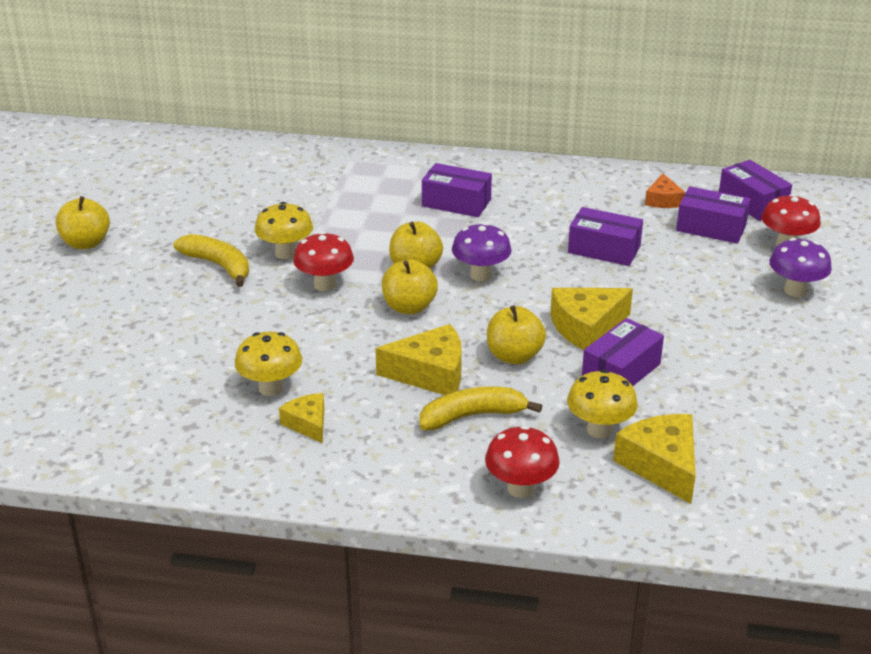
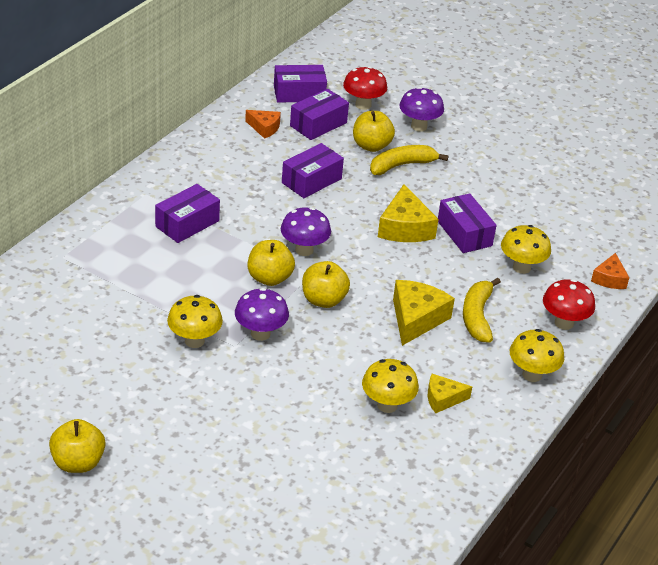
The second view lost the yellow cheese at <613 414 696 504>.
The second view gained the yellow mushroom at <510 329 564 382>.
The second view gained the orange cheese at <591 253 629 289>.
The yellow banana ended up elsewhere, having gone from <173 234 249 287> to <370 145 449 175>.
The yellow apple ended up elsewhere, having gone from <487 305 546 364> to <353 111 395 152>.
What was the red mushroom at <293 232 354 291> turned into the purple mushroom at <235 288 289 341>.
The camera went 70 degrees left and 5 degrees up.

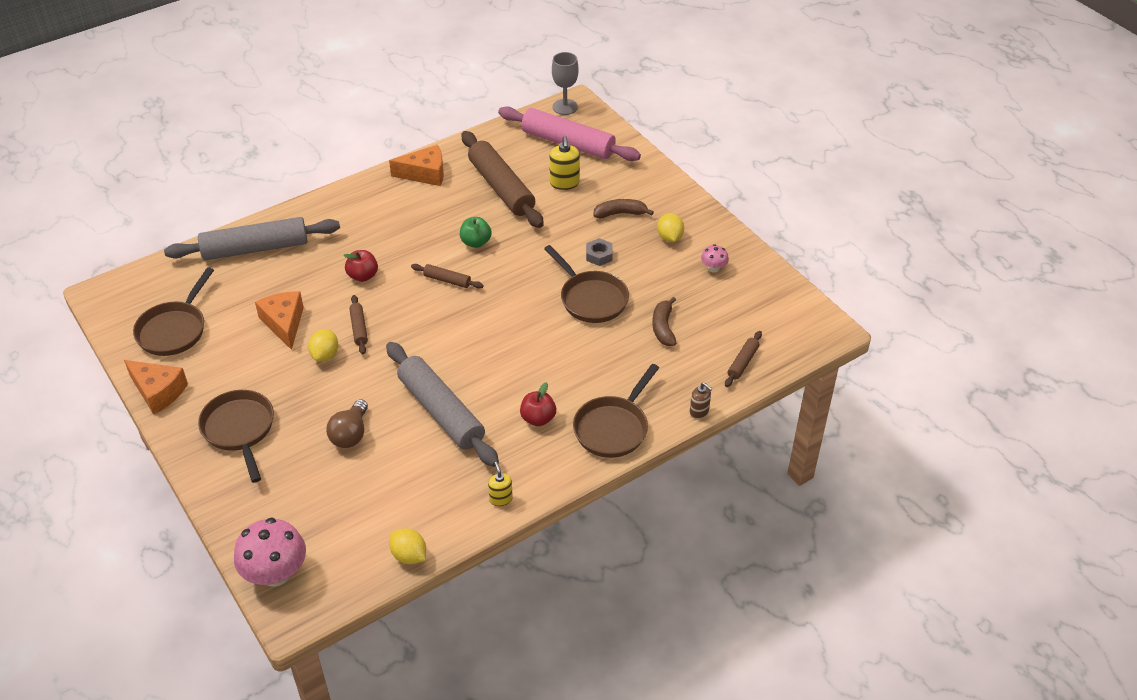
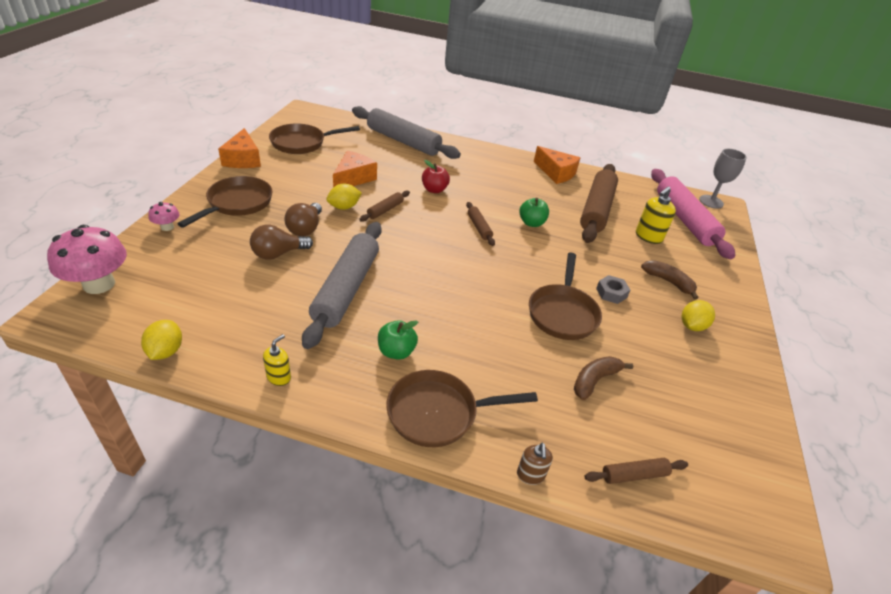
The second view gained the brown light bulb at <284 203 322 236>.
The pink mushroom ended up elsewhere, having gone from <701 244 729 273> to <148 202 180 231>.
What was the red apple at <520 382 556 426> turned into the green apple at <378 320 418 360>.
The camera went 45 degrees right and 5 degrees down.

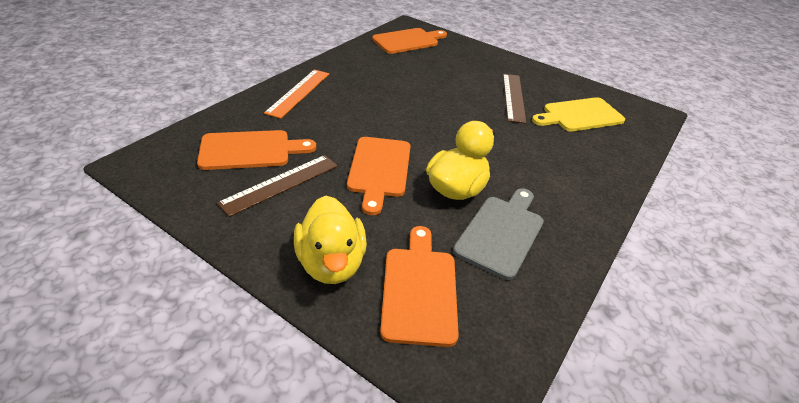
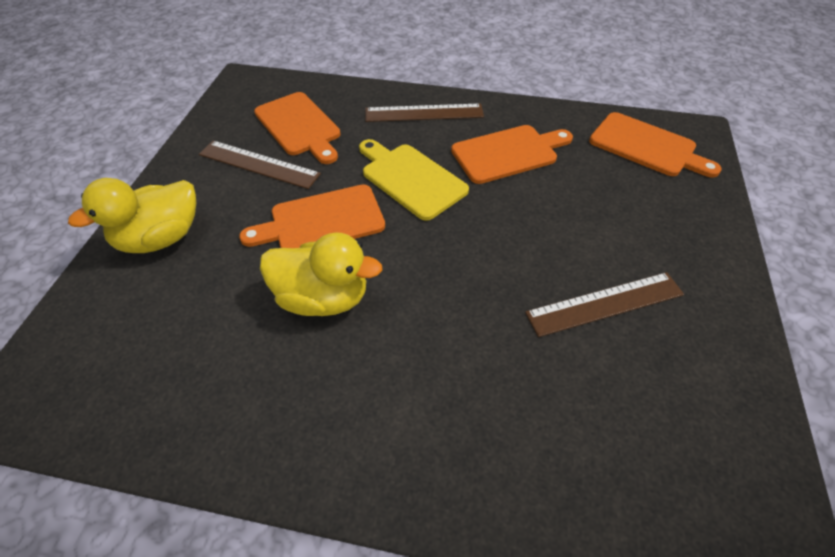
The second view lost the grey cutting board at <453 188 544 280>.
The orange cutting board ended up elsewhere, having gone from <380 226 459 347> to <451 125 573 184>.
The yellow cutting board ended up elsewhere, having gone from <532 97 625 132> to <359 139 469 221>.
What was the orange ruler at <264 70 329 119> turned into the brown ruler at <365 104 484 122>.
The camera went 70 degrees right and 10 degrees up.

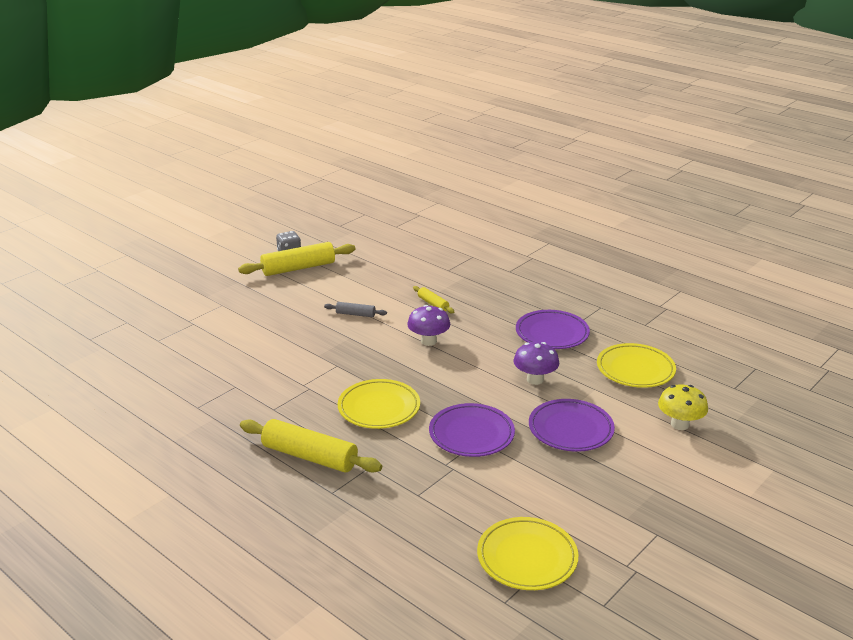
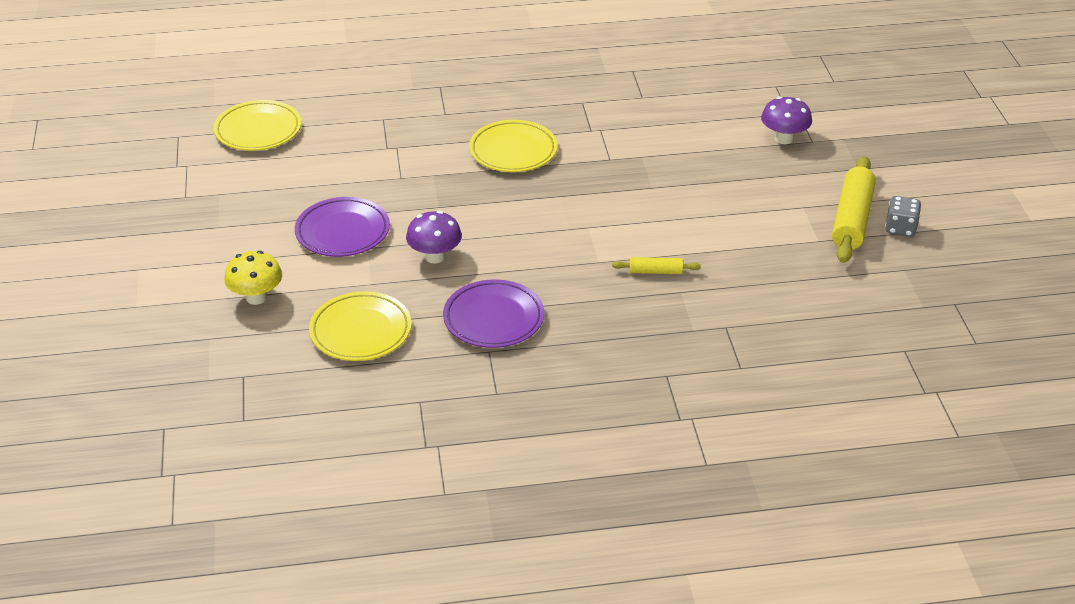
The second view lost the yellow rolling pin at <240 419 382 472>.
The second view lost the grey rolling pin at <324 302 387 317>.
The second view lost the purple plate at <429 403 515 457>.
The purple mushroom ended up elsewhere, having gone from <407 305 450 346> to <761 96 812 144>.
The camera went 130 degrees right and 10 degrees up.

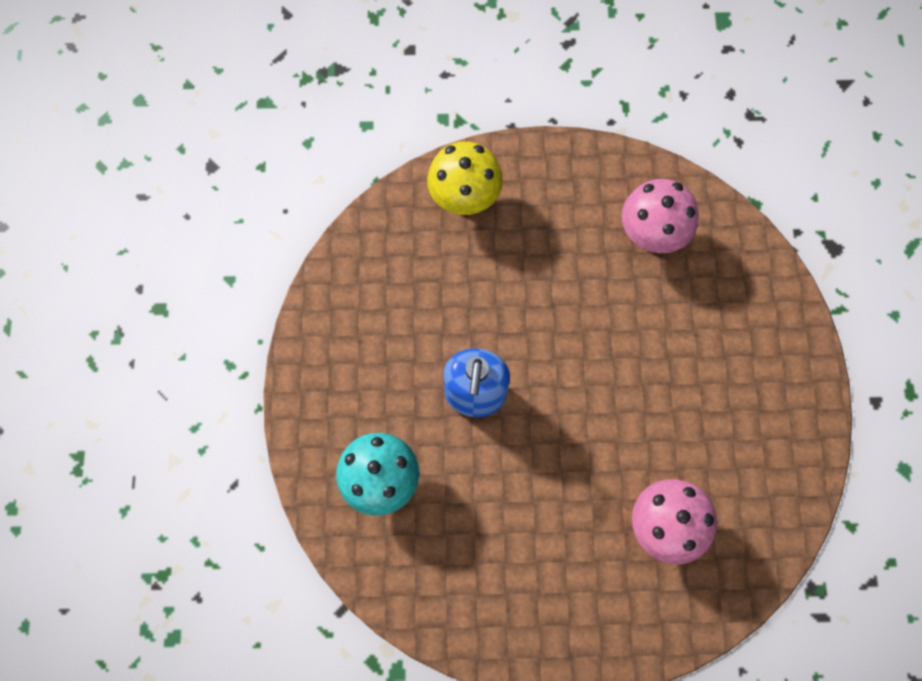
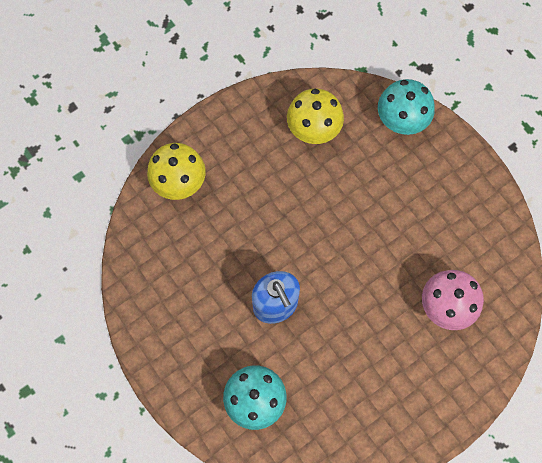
The second view gained the turquoise mushroom at <378 79 435 135>.
What was the pink mushroom at <622 179 699 253> turned into the yellow mushroom at <287 89 344 144>.
The camera went 35 degrees left and 0 degrees up.

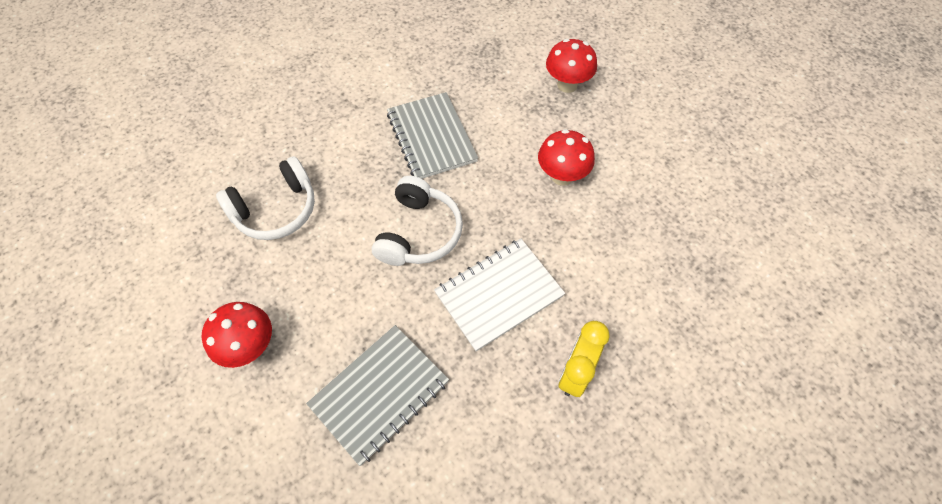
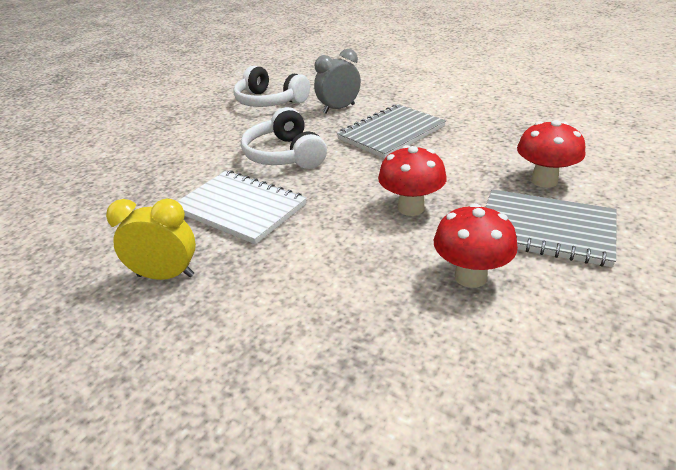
The second view gained the grey clock at <314 49 361 114>.
The red mushroom ended up elsewhere, having gone from <202 302 272 368> to <434 203 518 288>.
The grey notebook ended up elsewhere, having gone from <306 325 449 466> to <486 189 617 267>.
The white headphones at <372 176 463 266> ended up facing another way, 75 degrees clockwise from before.
The camera went 70 degrees right and 25 degrees down.

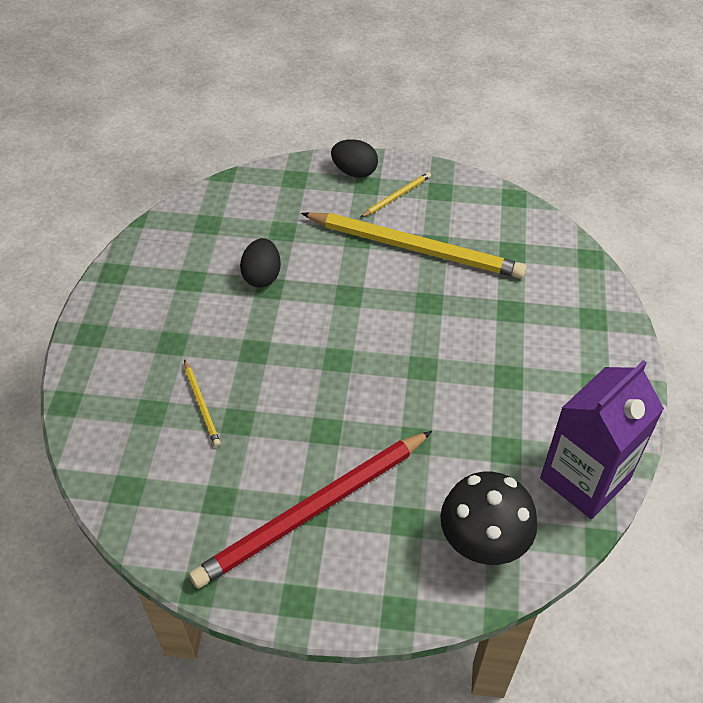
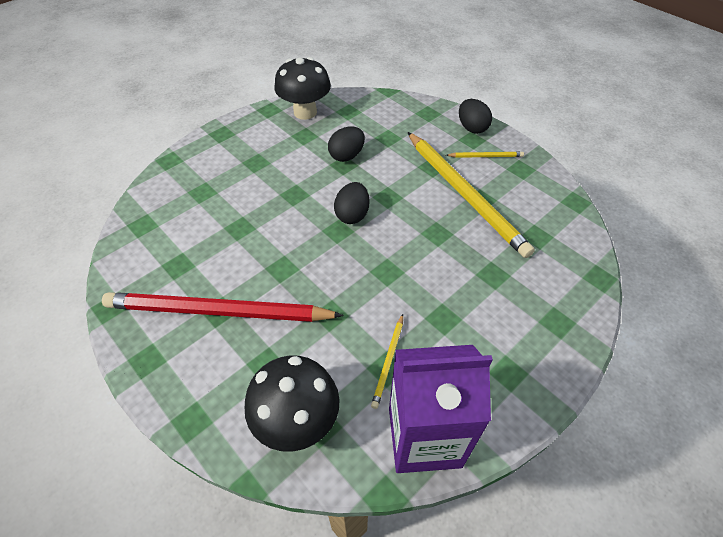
The second view gained the black mushroom at <274 57 331 120>.
The second view gained the black egg at <334 182 370 224>.
The yellow pencil ended up elsewhere, having gone from <184 359 221 447> to <371 314 403 409>.
The camera went 40 degrees right and 0 degrees up.

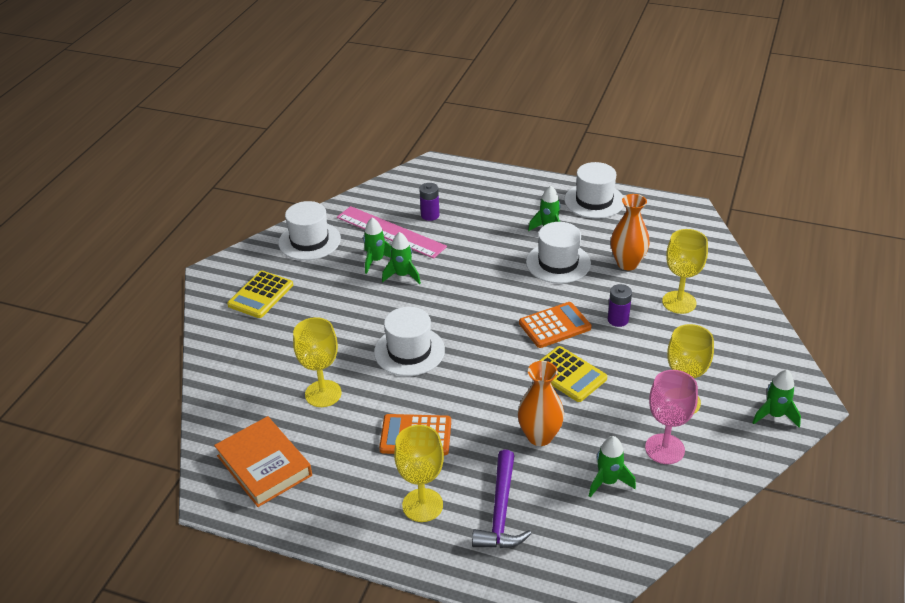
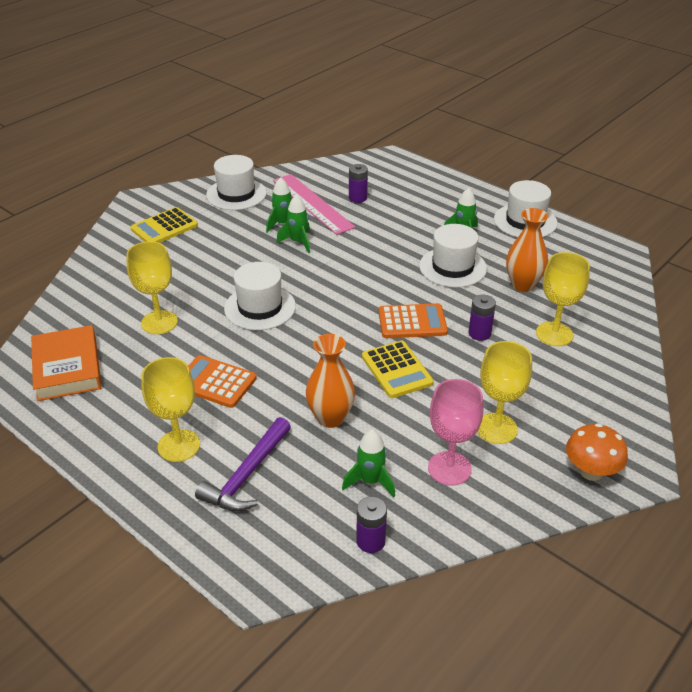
The second view gained the purple battery at <356 497 387 553>.
Where the green rocket stood at <752 370 801 427>, the orange mushroom came to stand at <566 423 628 481>.
The camera went 20 degrees right and 0 degrees up.

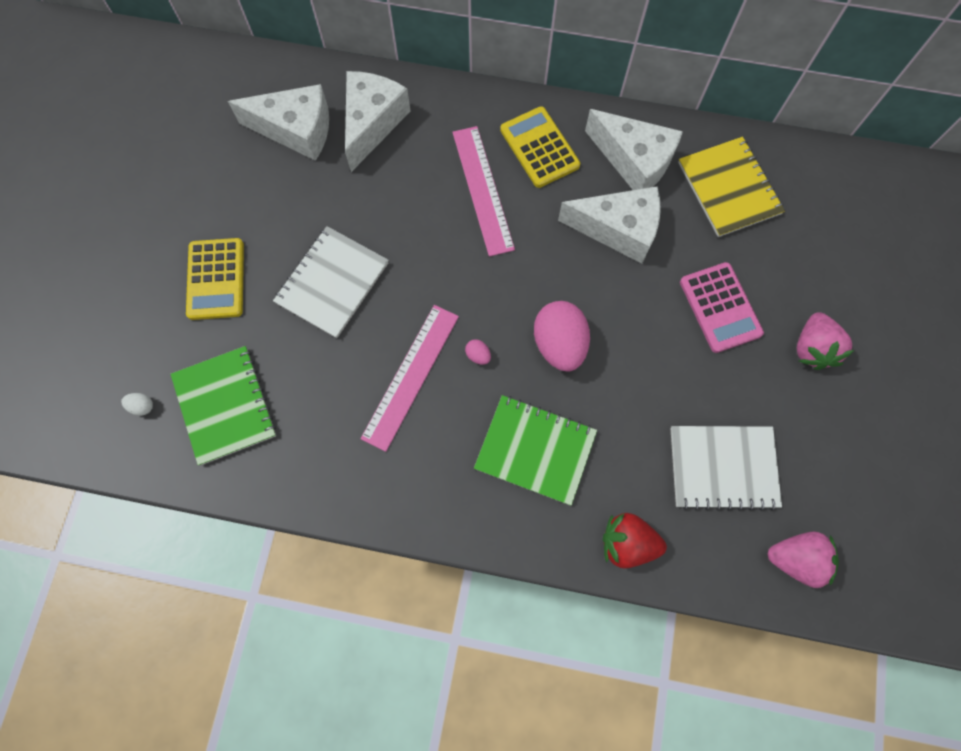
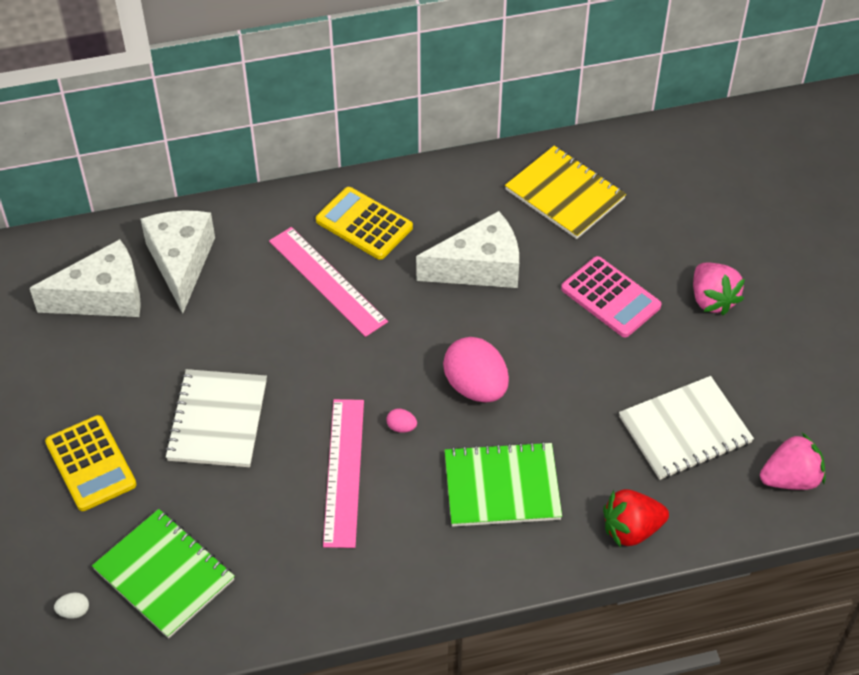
The second view lost the white cheese at <585 109 683 190>.
The camera went 25 degrees left and 20 degrees down.

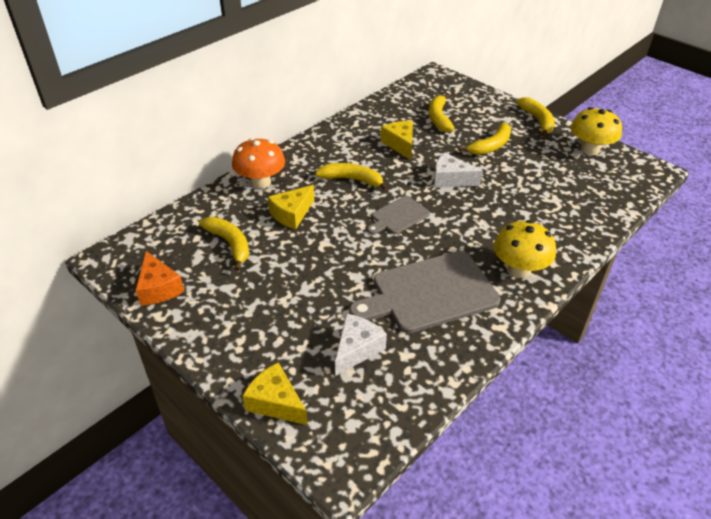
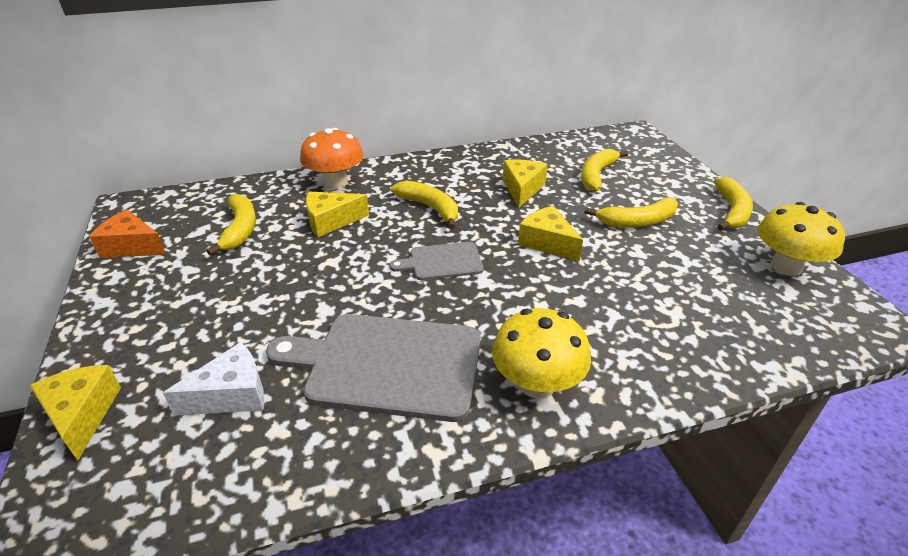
What was the white cheese at <434 152 482 188> turned into the yellow cheese at <518 206 583 261>.
The orange cheese at <136 251 184 306> ended up facing another way, 105 degrees clockwise from before.
The camera went 30 degrees right and 5 degrees down.

